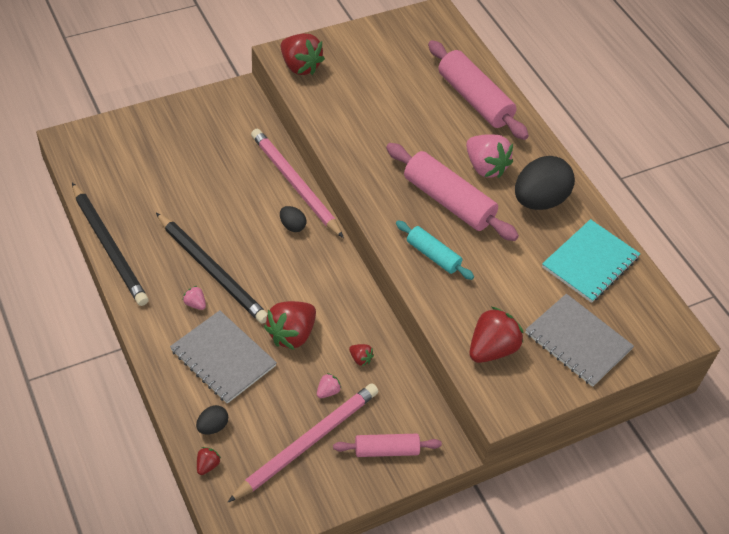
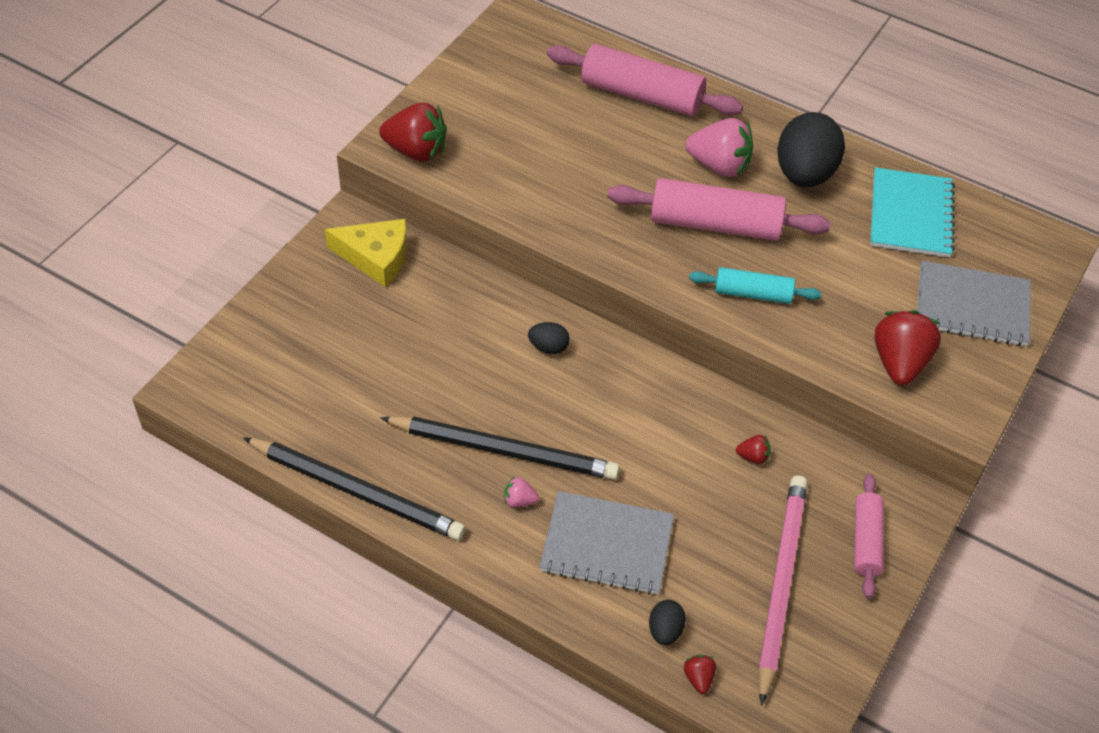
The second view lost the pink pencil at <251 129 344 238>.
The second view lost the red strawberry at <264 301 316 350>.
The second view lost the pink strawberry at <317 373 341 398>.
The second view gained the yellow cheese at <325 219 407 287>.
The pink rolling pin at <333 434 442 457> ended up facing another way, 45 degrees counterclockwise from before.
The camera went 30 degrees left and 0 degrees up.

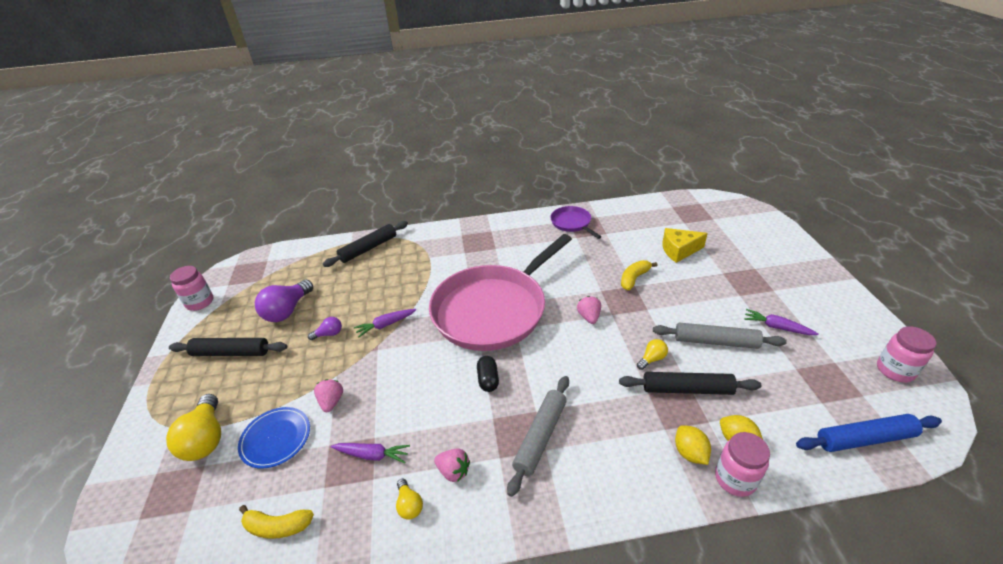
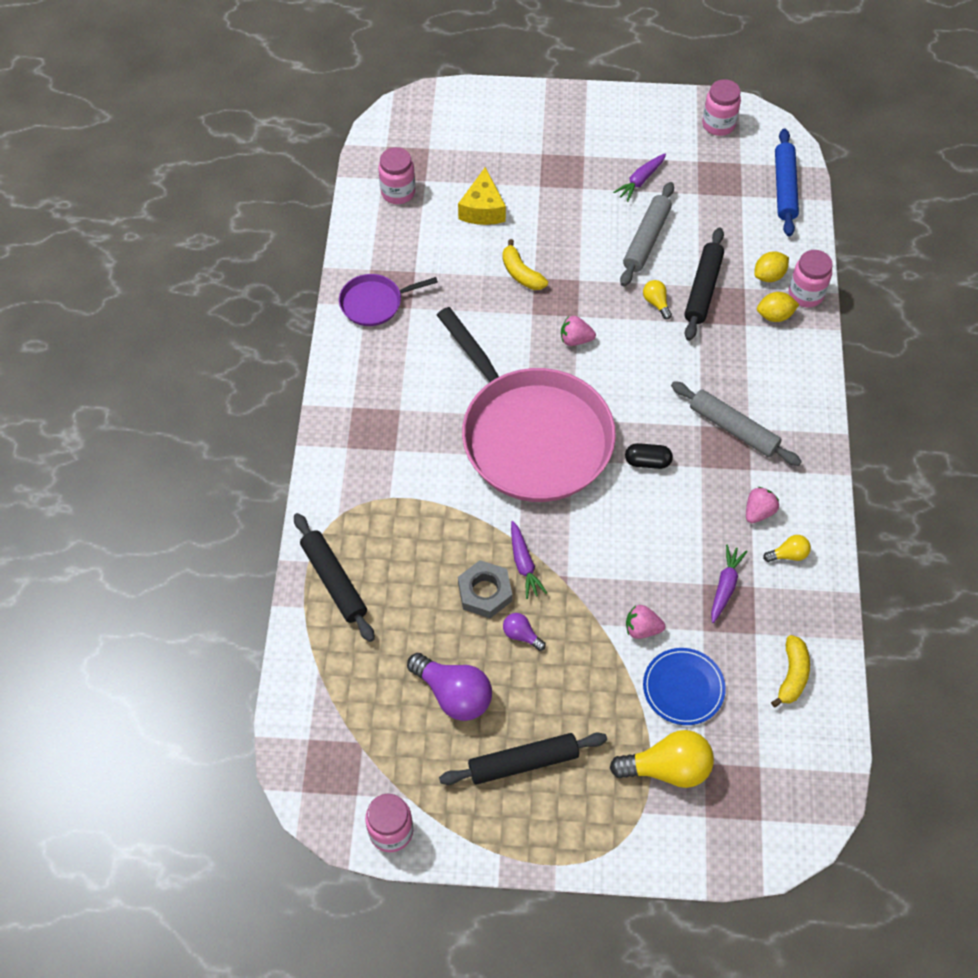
The second view gained the pink jar at <378 147 415 204>.
The second view gained the grey nut at <458 560 512 618>.
The black rolling pin at <169 338 287 356> ended up facing another way, 60 degrees clockwise from before.
The purple light bulb at <308 317 342 340> ended up facing another way, 45 degrees counterclockwise from before.
The camera went 80 degrees left and 20 degrees up.

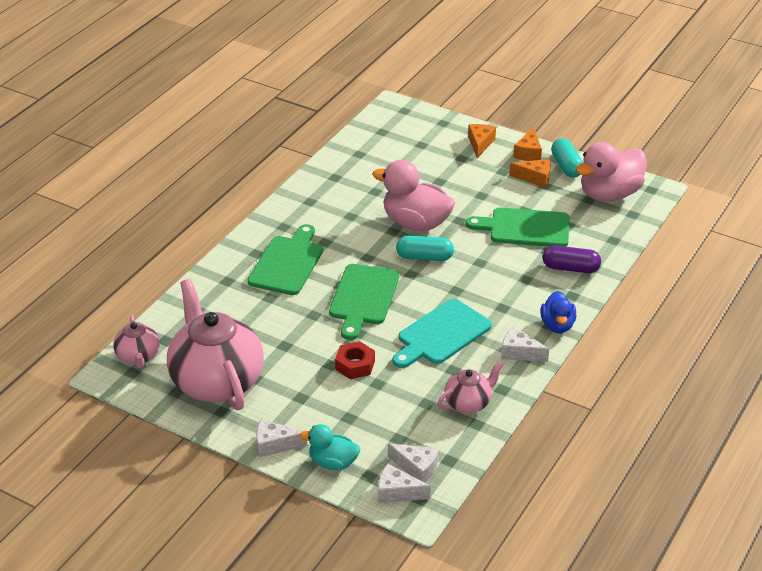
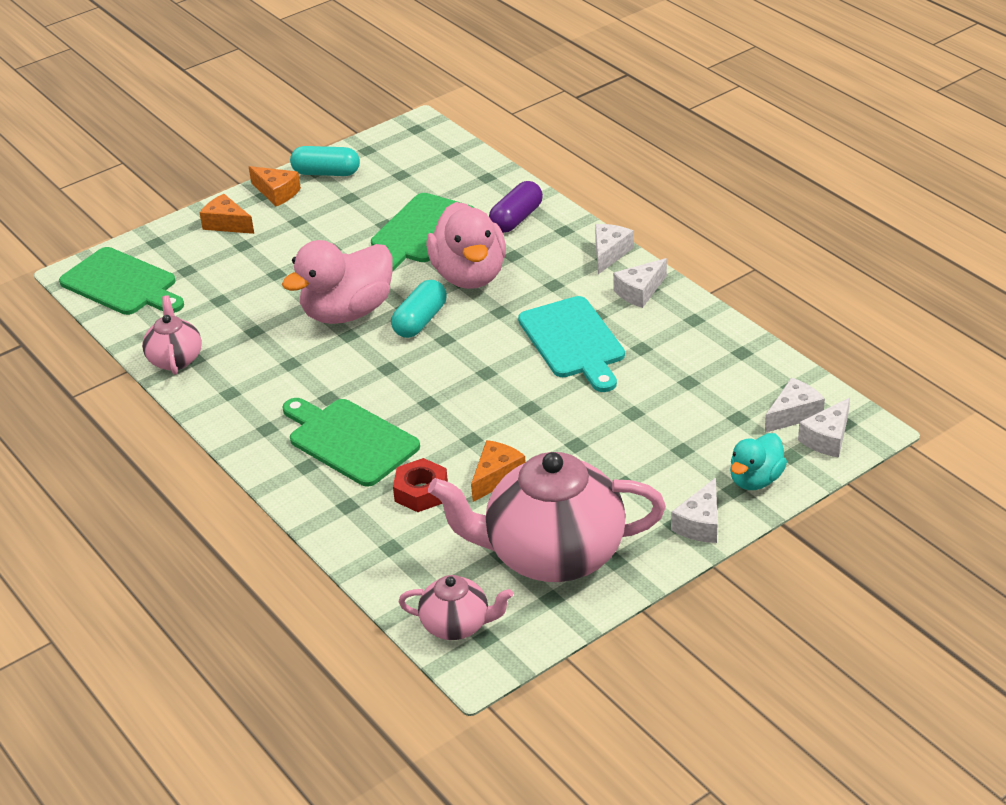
The green cutting board ended up elsewhere, having gone from <329 264 399 340> to <59 247 184 315>.
The red nut ended up elsewhere, having gone from <335 341 375 379> to <393 458 448 512>.
The pink teapot ended up elsewhere, having gone from <437 361 503 413> to <142 295 202 375>.
The orange cheese ended up elsewhere, having gone from <509 159 551 188> to <471 440 525 502>.
The pink duck ended up elsewhere, having gone from <576 142 647 201> to <426 202 506 289>.
Where the blue duck stood at <541 291 576 333>, the white cheese came to stand at <595 224 634 274>.
The camera went 65 degrees left and 0 degrees up.

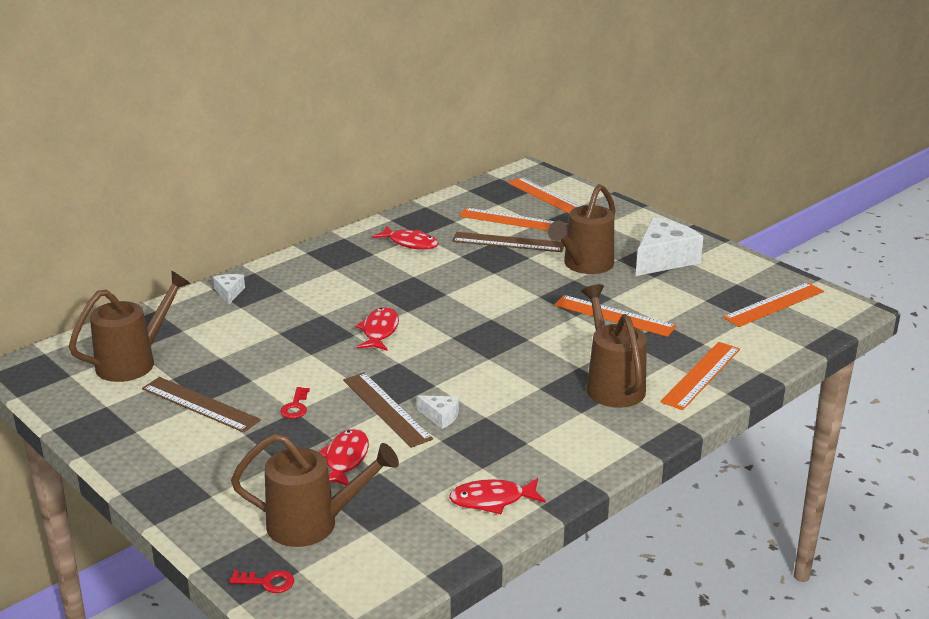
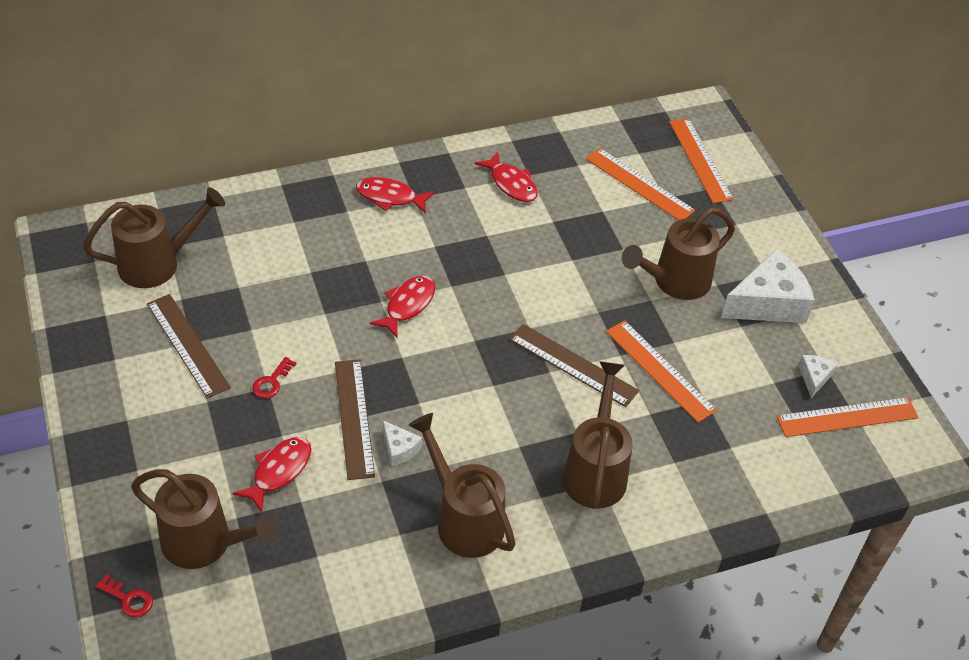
The second view lost the orange ruler at <660 342 740 410>.
The second view gained the brown watering can at <409 413 516 558>.
The white cheese ended up elsewhere, having gone from <213 274 245 304> to <798 355 837 398>.
The red fish ended up elsewhere, having gone from <449 478 546 514> to <356 177 435 213>.
The brown ruler ended up elsewhere, having gone from <452 232 564 252> to <509 324 639 407>.
The camera went 20 degrees right and 20 degrees up.

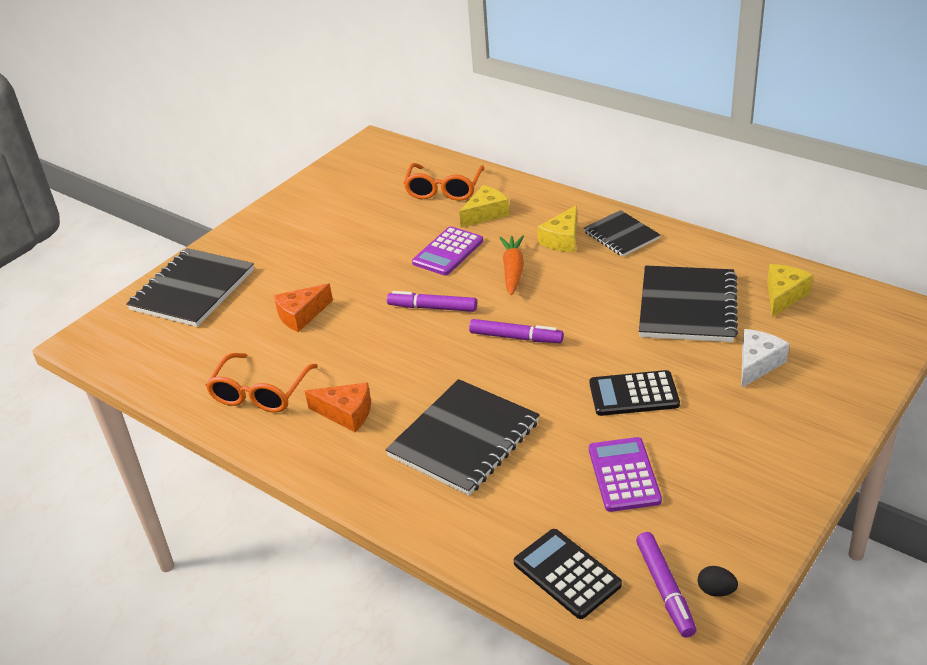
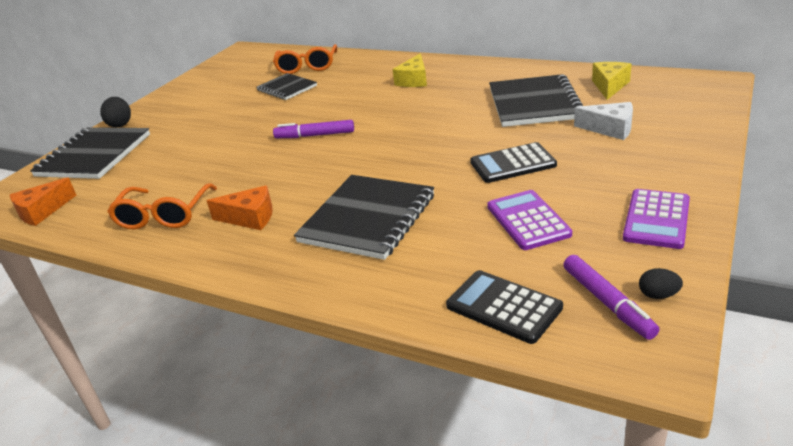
The second view lost the yellow cheese at <459 185 509 228>.
The second view lost the purple marker at <469 319 564 343>.
The second view lost the orange carrot at <499 235 524 295>.
The second view gained the black egg at <100 97 131 127>.
The orange cheese ended up elsewhere, having gone from <274 283 333 332> to <10 177 76 226>.
The purple calculator ended up elsewhere, having gone from <412 226 483 275> to <623 189 690 249>.
The black notebook ended up elsewhere, having gone from <584 210 660 257> to <257 73 317 100>.
The white cheese at <741 329 790 388> ended up facing another way, 90 degrees clockwise from before.
The camera went 10 degrees left and 5 degrees down.

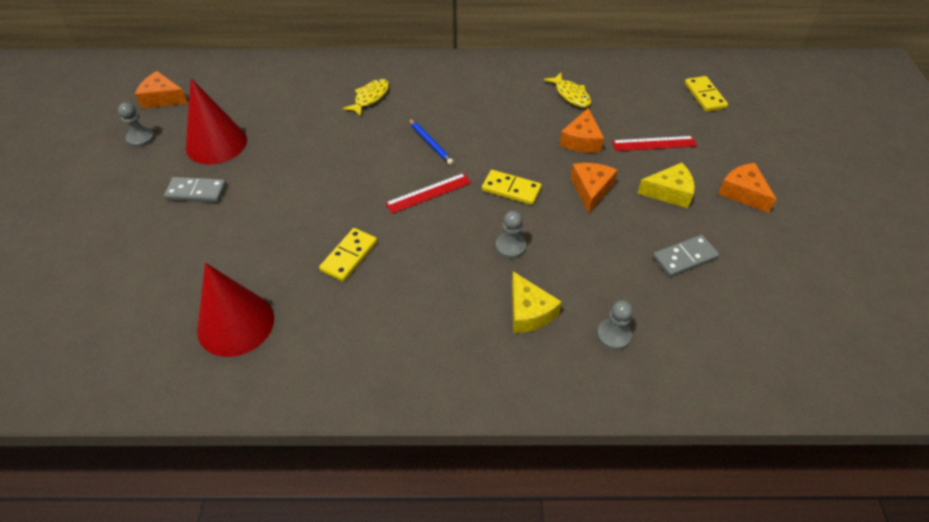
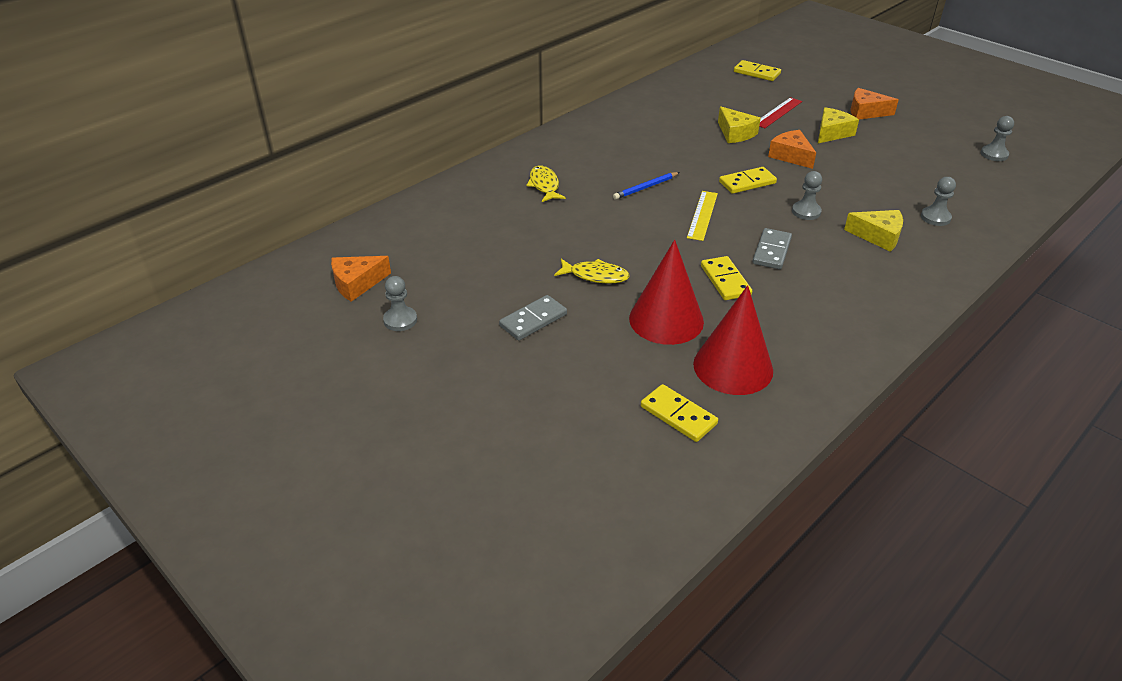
The second view gained the yellow domino at <641 384 718 442>.
The second view gained the grey pawn at <981 116 1014 161>.
The red cone ended up elsewhere, having gone from <186 78 247 165> to <629 240 704 345>.
The yellow fish ended up elsewhere, having gone from <544 73 591 107> to <554 259 630 283>.
The grey domino ended up elsewhere, having gone from <653 235 719 277> to <753 228 792 269>.
What was the red ruler at <385 173 471 214> turned into the yellow ruler at <687 191 718 241>.
What was the orange cheese at <560 108 604 153> turned into the yellow cheese at <718 106 761 143>.
The blue pencil at <408 118 454 165> ended up facing another way, 135 degrees clockwise from before.
The camera went 45 degrees left and 10 degrees down.

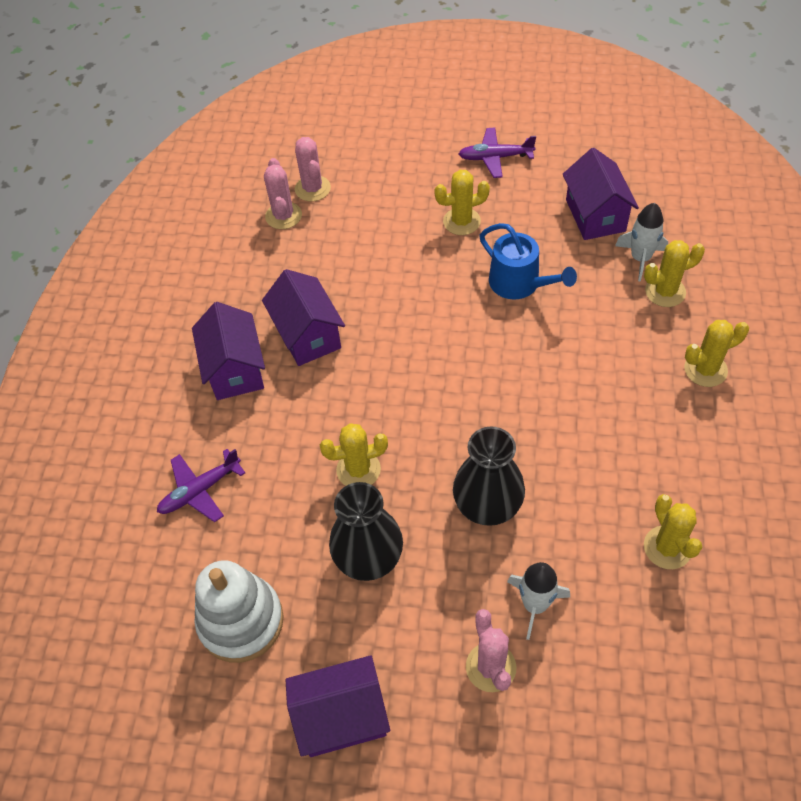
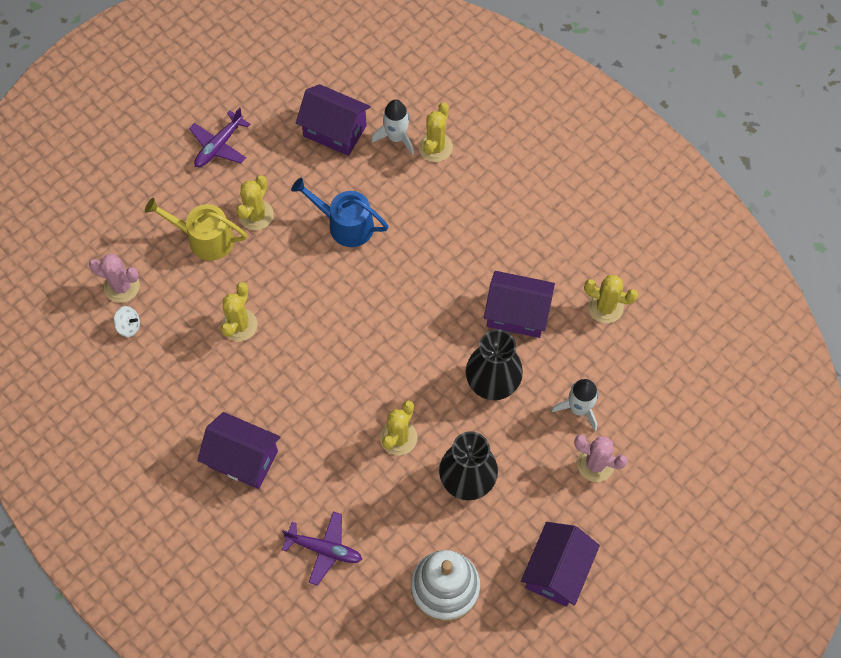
The second view gained the yellow watering can at <145 198 247 261>.
The purple house ended up elsewhere, having gone from <262 269 345 366> to <484 271 555 338>.
The yellow cactus ended up elsewhere, having gone from <684 320 749 387> to <221 282 258 342>.
Where the pink cactus stood at <264 158 302 229>, the white spinning top came to stand at <113 306 140 337>.
The purple plane at <157 449 245 522> ended up facing another way, 75 degrees counterclockwise from before.
The blue watering can at <479 223 577 299> ended up facing another way, 150 degrees counterclockwise from before.
The camera went 55 degrees left and 10 degrees up.

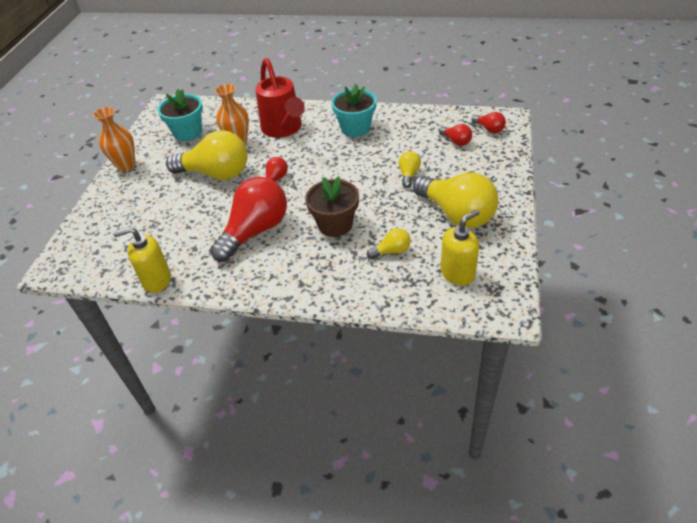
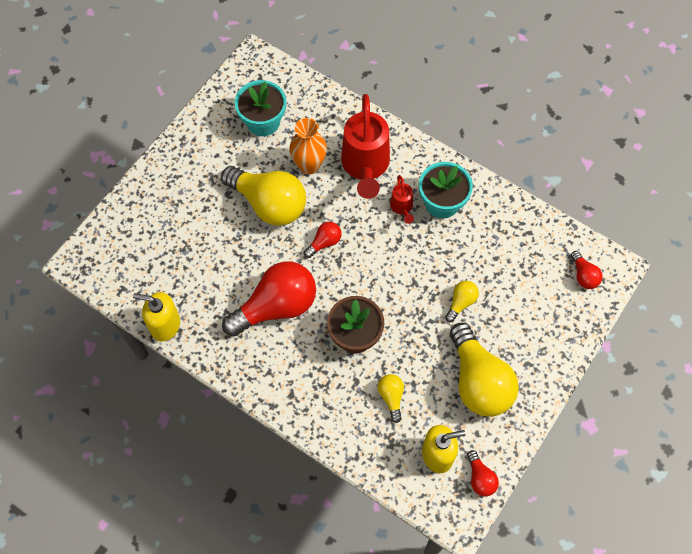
The second view lost the orange vase at <93 107 135 172>.
The second view gained the red watering can at <390 175 414 224>.
The red light bulb ended up elsewhere, having gone from <439 124 472 146> to <467 450 499 497>.
The yellow light bulb at <367 228 411 259> ended up facing another way, 105 degrees counterclockwise from before.
The camera went 20 degrees right and 20 degrees up.

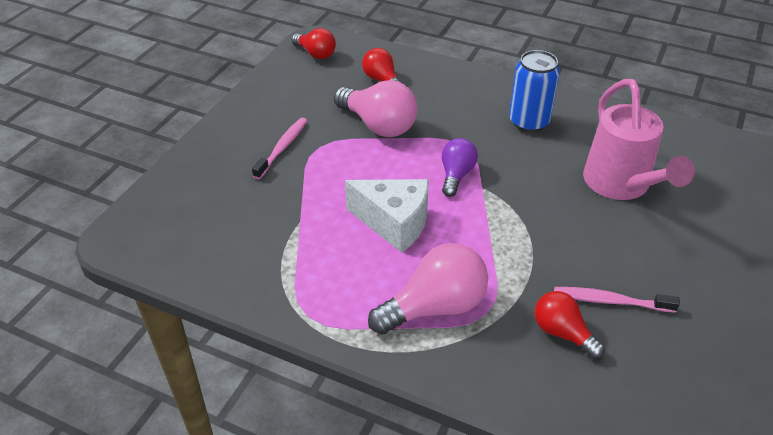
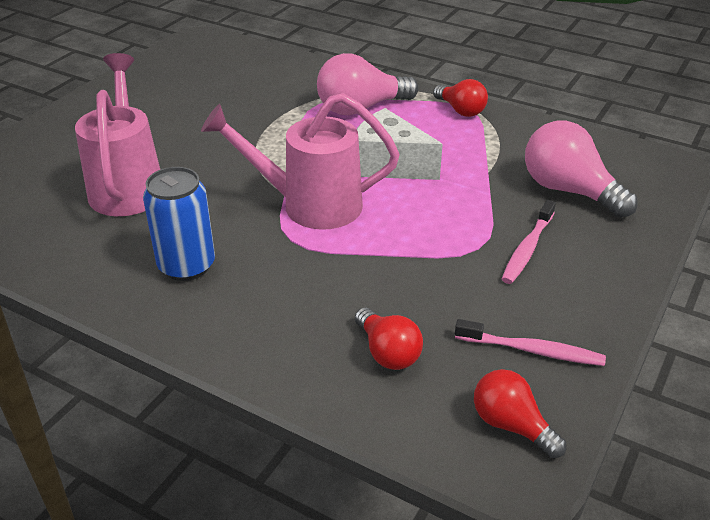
The pink light bulb ended up elsewhere, having gone from <334 80 417 137> to <525 121 638 218>.
The red light bulb ended up elsewhere, having gone from <534 291 605 359> to <433 79 488 117>.
The pink toothbrush ended up elsewhere, having gone from <554 287 680 313> to <455 319 606 366>.
Where the purple light bulb stood at <442 138 478 197>, the pink watering can came to stand at <201 93 399 230>.
The camera went 175 degrees left and 5 degrees down.

